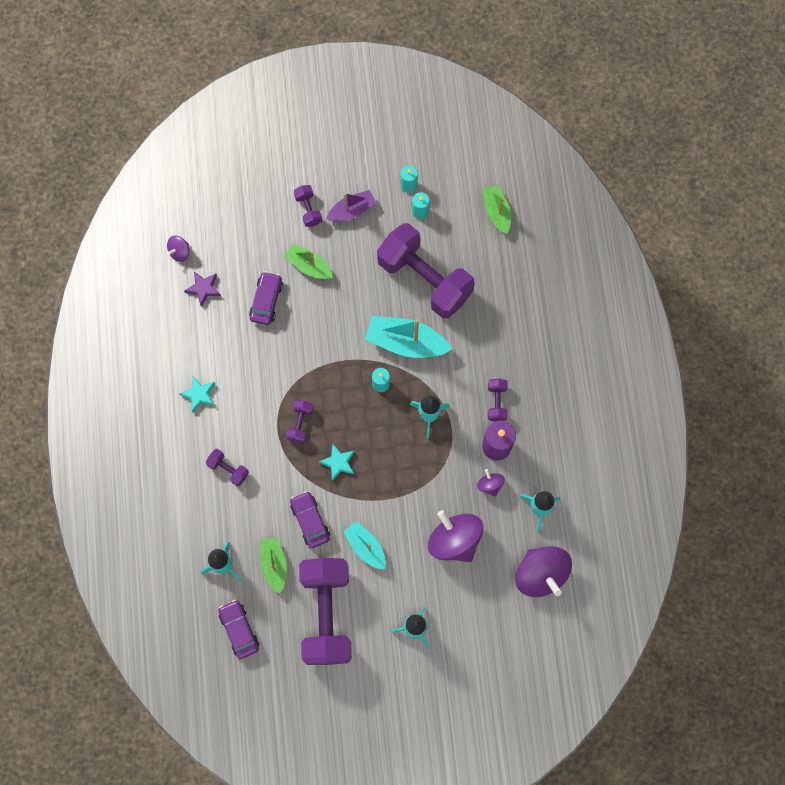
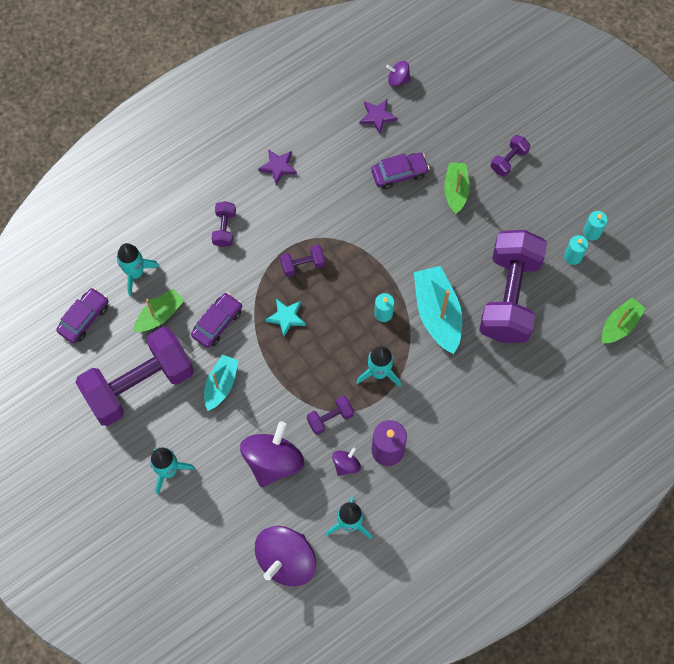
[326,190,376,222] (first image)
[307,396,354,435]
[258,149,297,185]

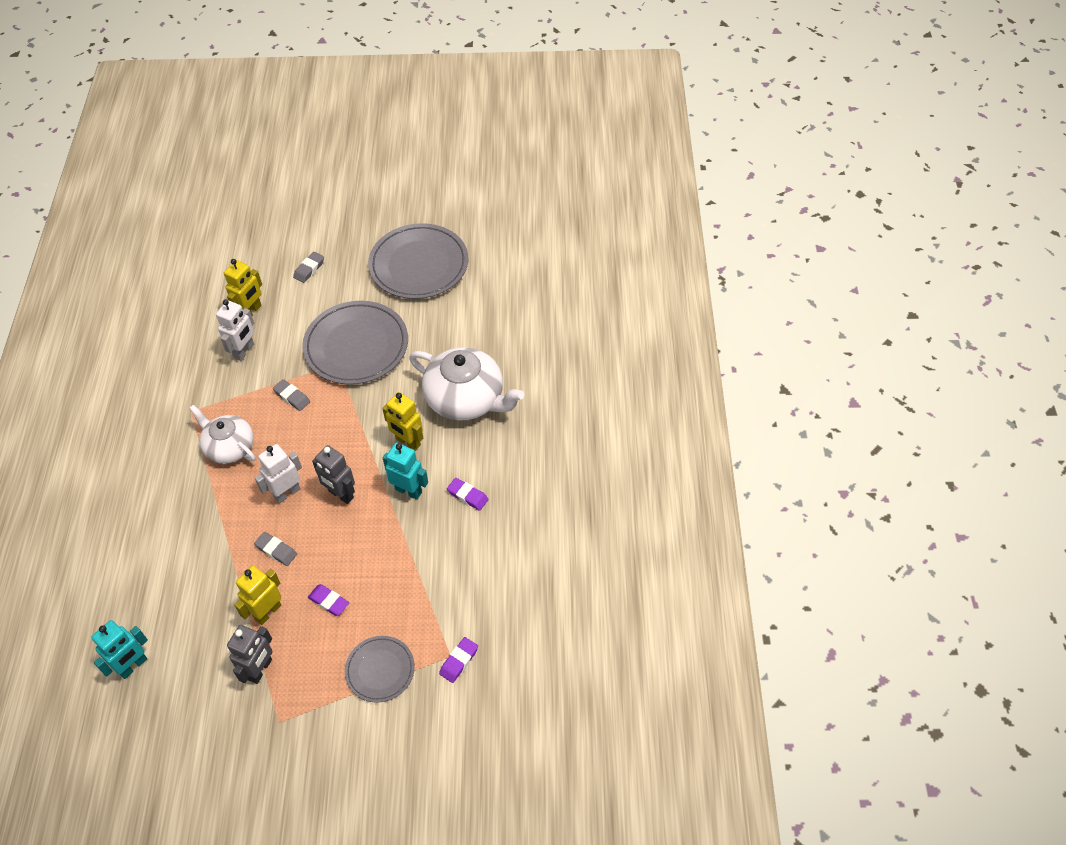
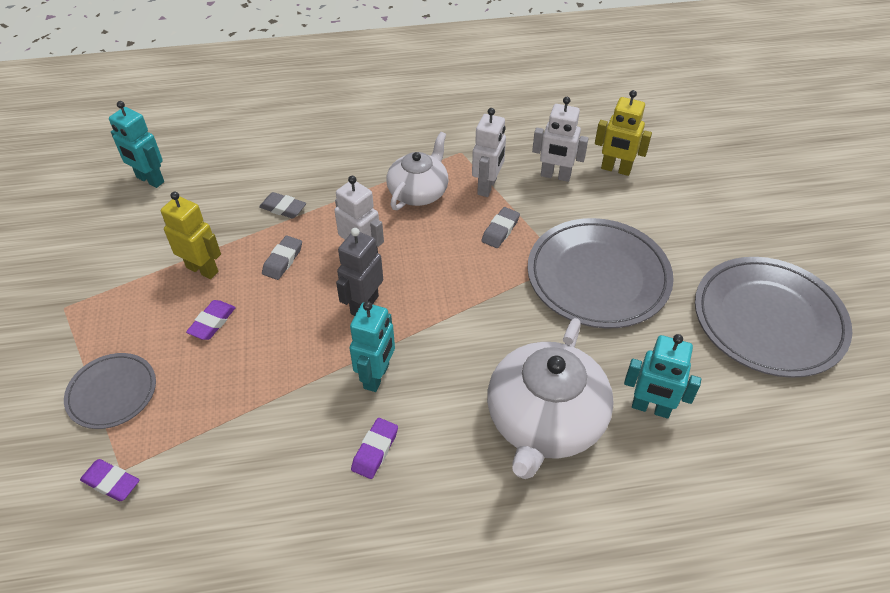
[227,625,273,684] (first image)
[382,392,423,451] (first image)
[472,108,506,197]
[624,334,701,418]
[259,192,306,218]

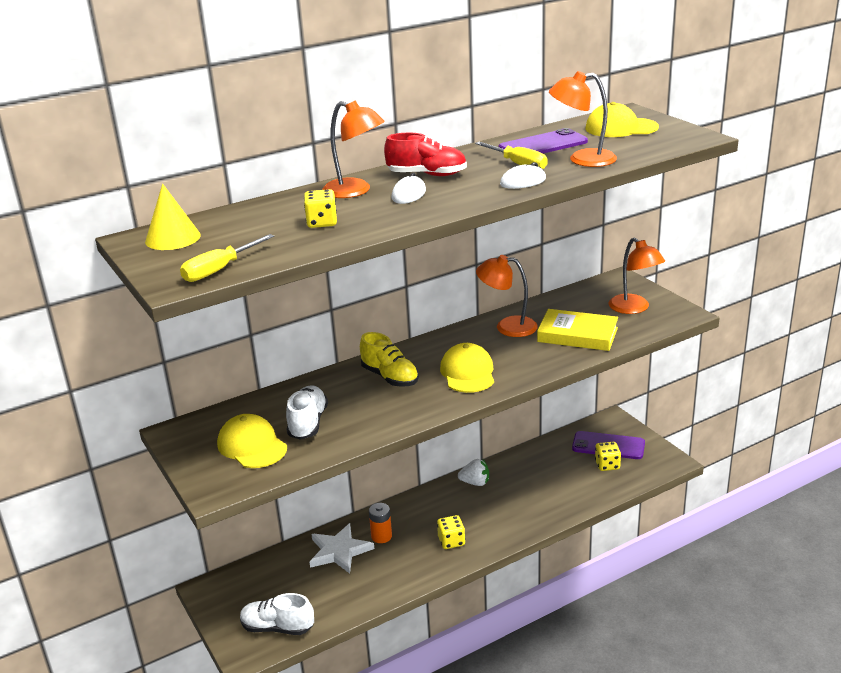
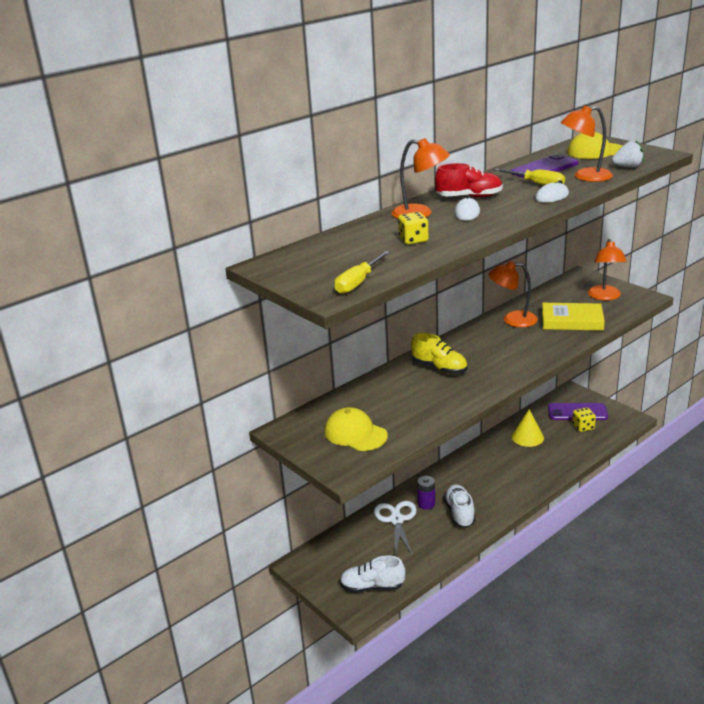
[437,515,465,549] (first image)
[440,343,494,393] (first image)
[512,409,544,447]
[444,484,475,528]
[612,141,644,168]
[374,501,417,557]
[417,476,435,510]
[588,239,627,301]

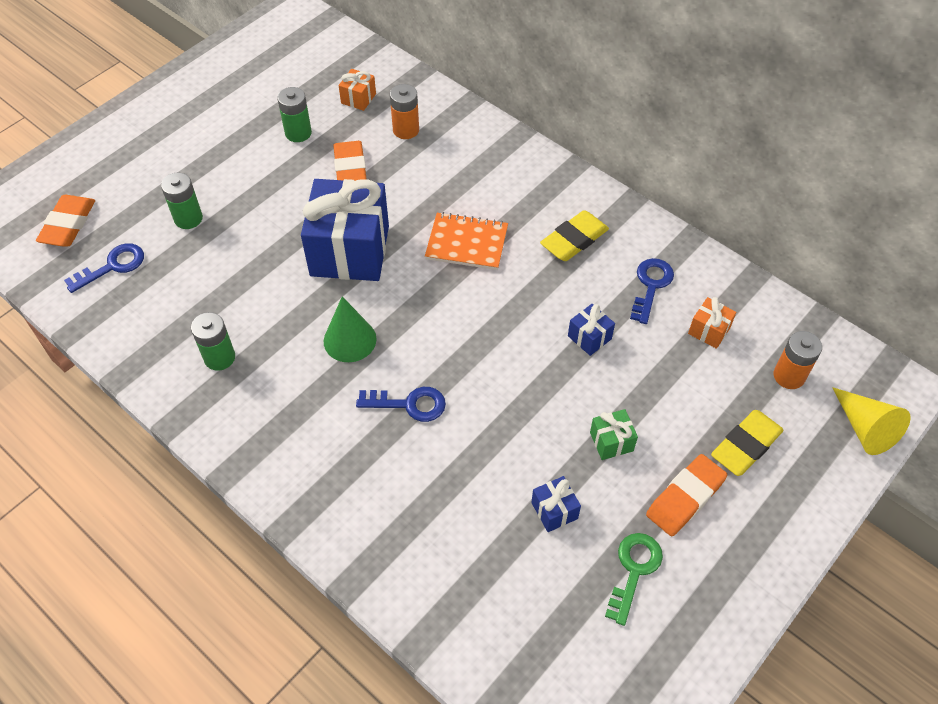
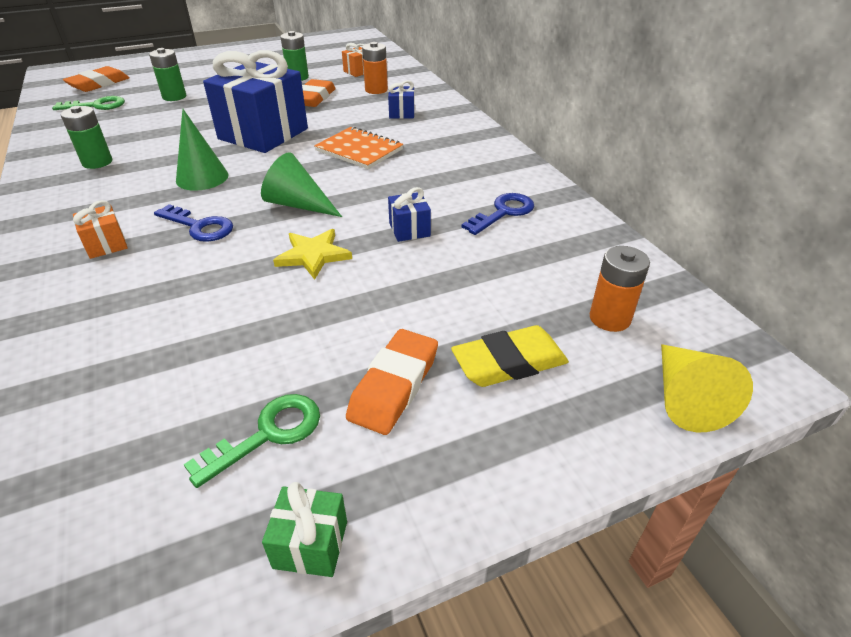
[540,210,609,261] (first image)
[261,153,342,217]
[273,229,352,280]
[388,80,415,119]
[262,482,347,577]
[73,200,128,259]
[52,96,125,110]
[346,329,438,435]

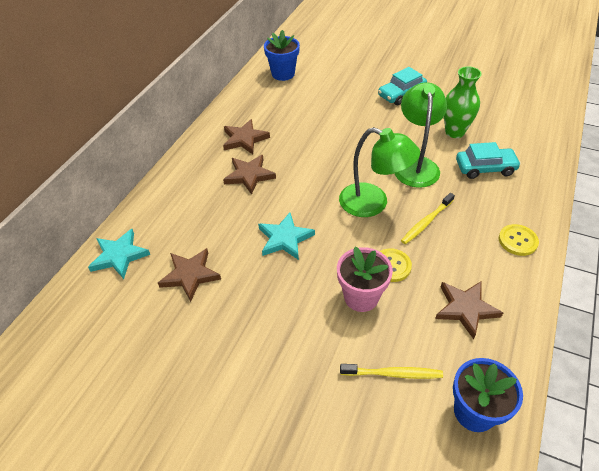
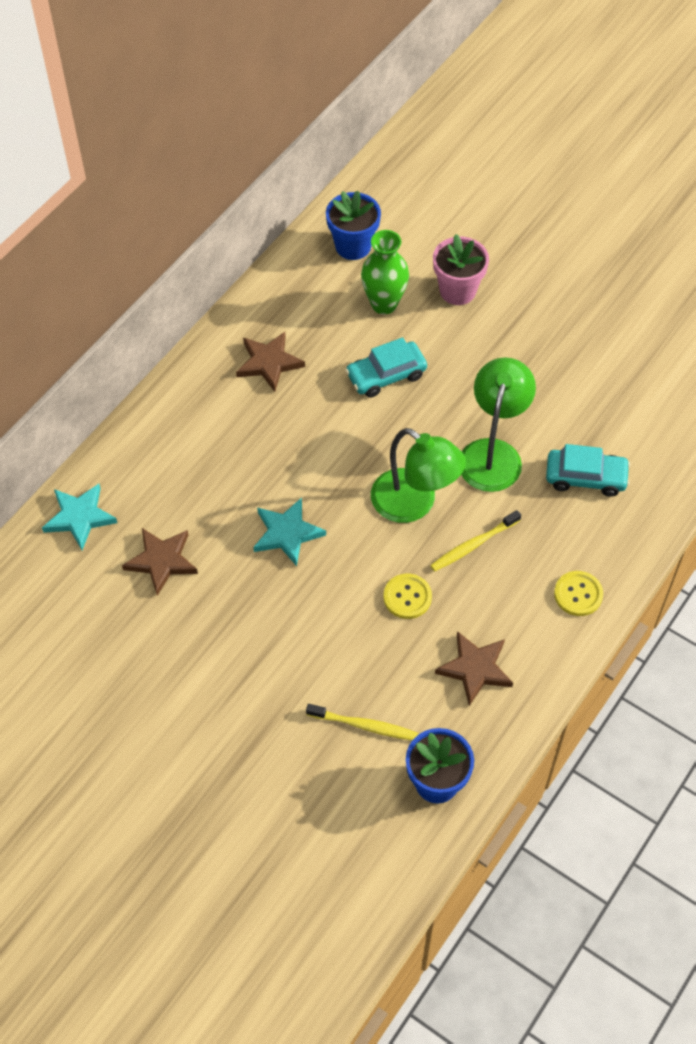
[223,155,276,195] (first image)
[433,234,489,305]
[345,337,427,398]
[361,230,409,314]

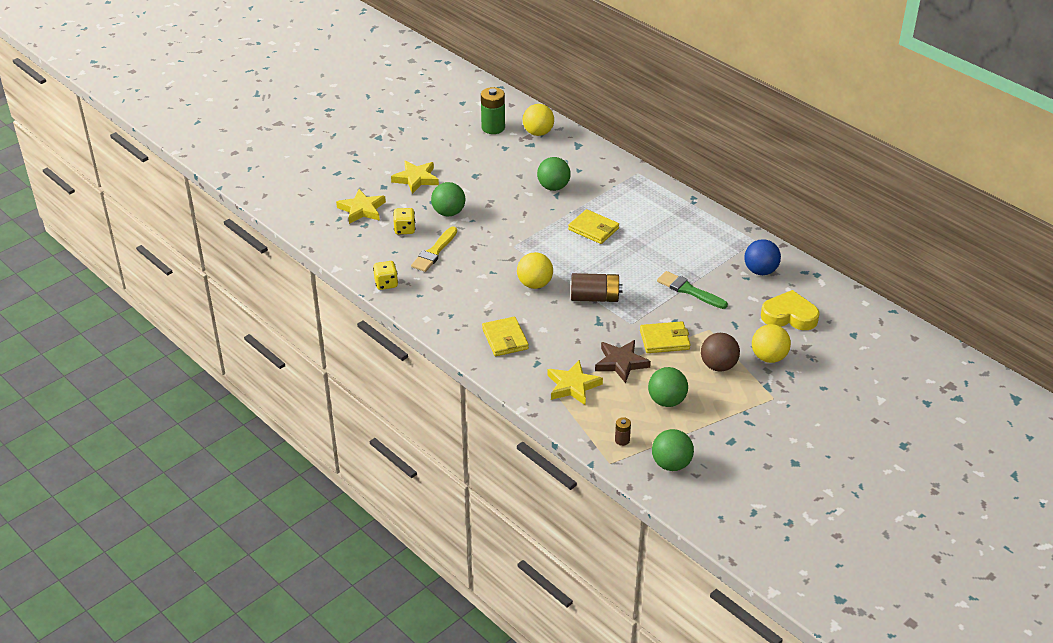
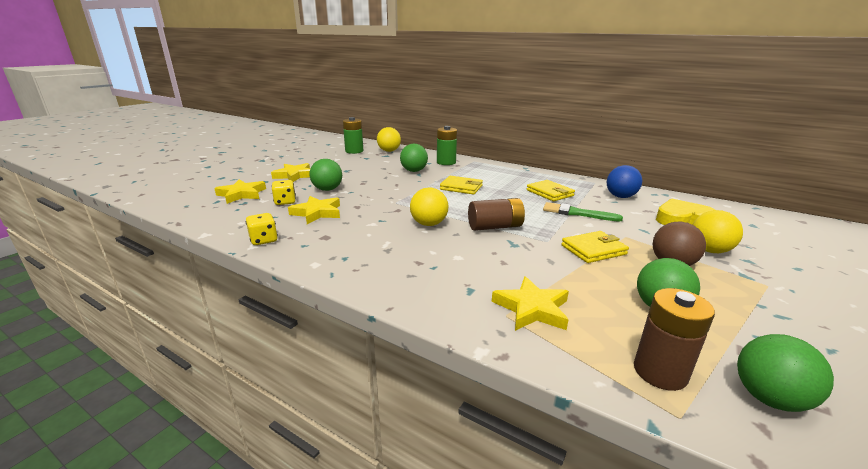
[595,340,651,383] (first image)
[437,126,457,165]
[527,180,575,201]
[288,196,340,224]
[634,288,715,391]

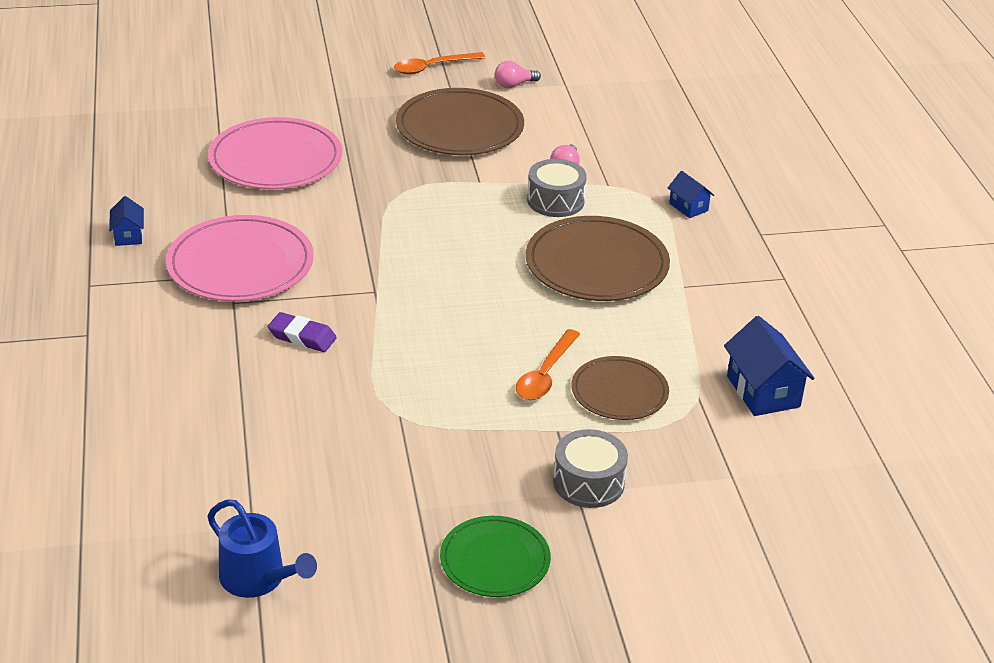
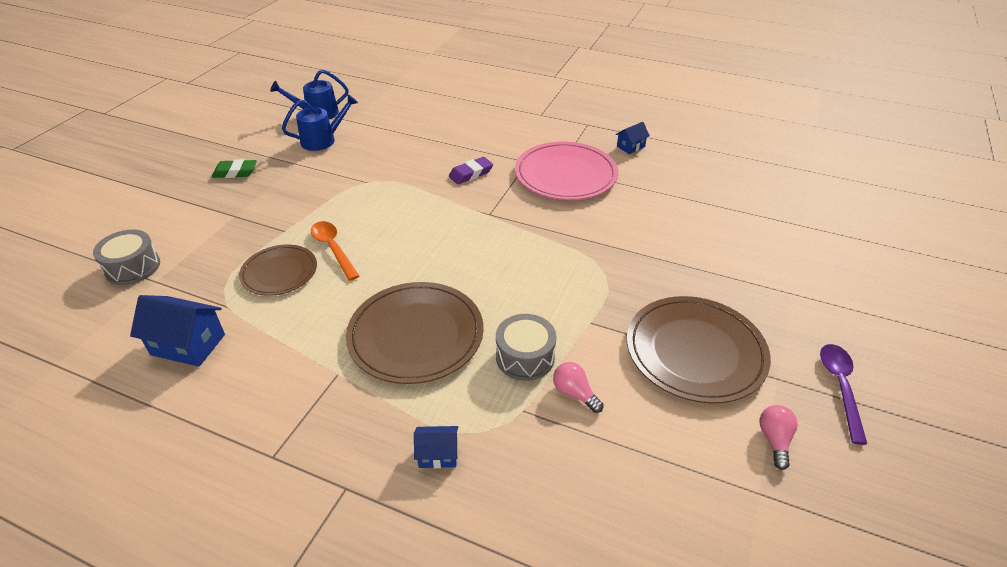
[208,117,342,189] (first image)
[282,94,358,151]
[93,230,160,285]
[212,159,257,178]
[820,344,867,445]
[616,122,650,154]

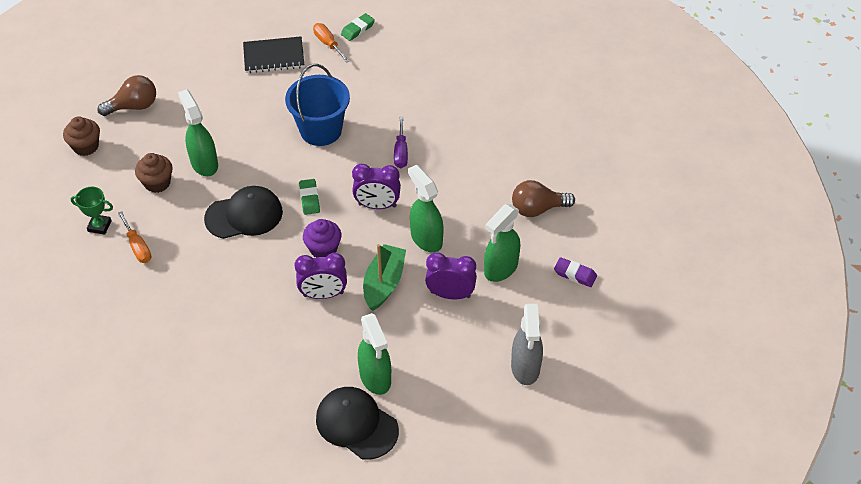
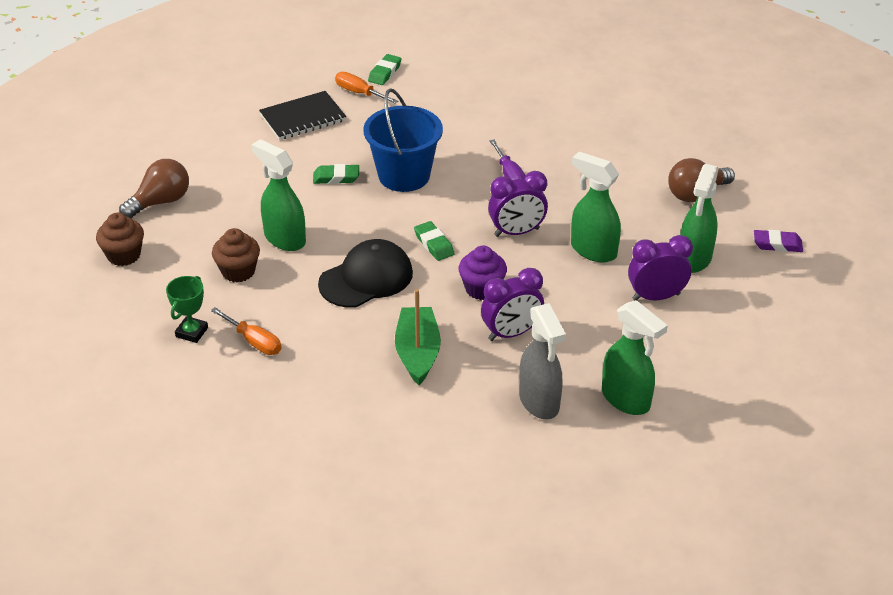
[316,387,399,460] (first image)
[313,164,359,184]
[395,289,441,385]
[519,303,566,419]
[166,276,208,343]

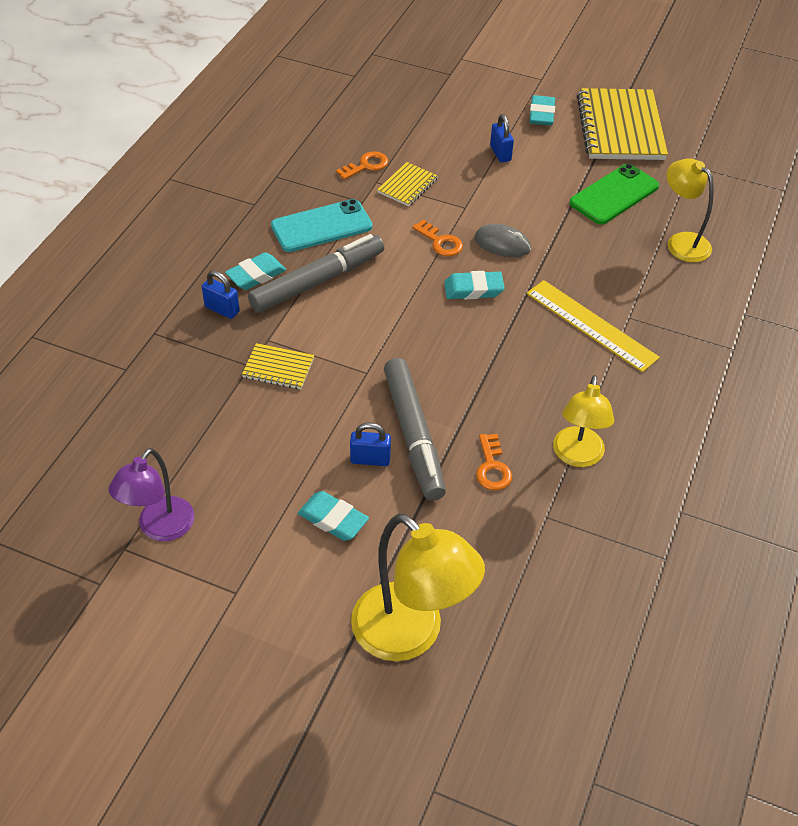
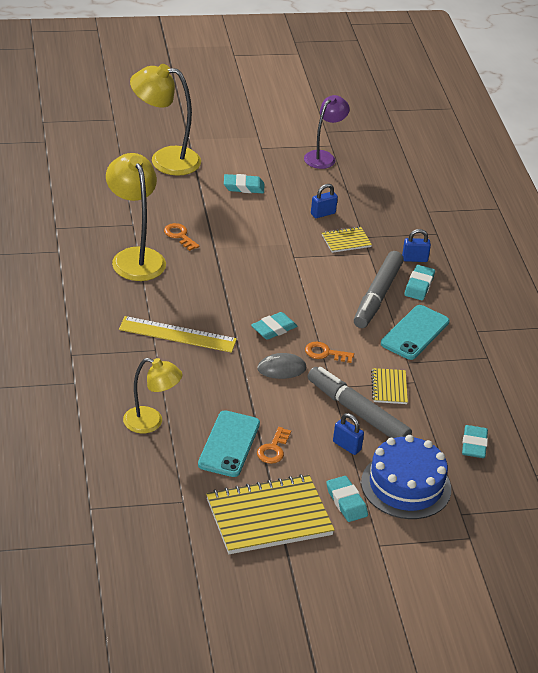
[361,435,451,519]
[462,425,488,458]
[257,427,291,464]
[311,184,338,218]
[308,367,412,438]
[198,410,260,477]
[304,95,350,169]
[206,474,335,554]
[106,153,166,281]

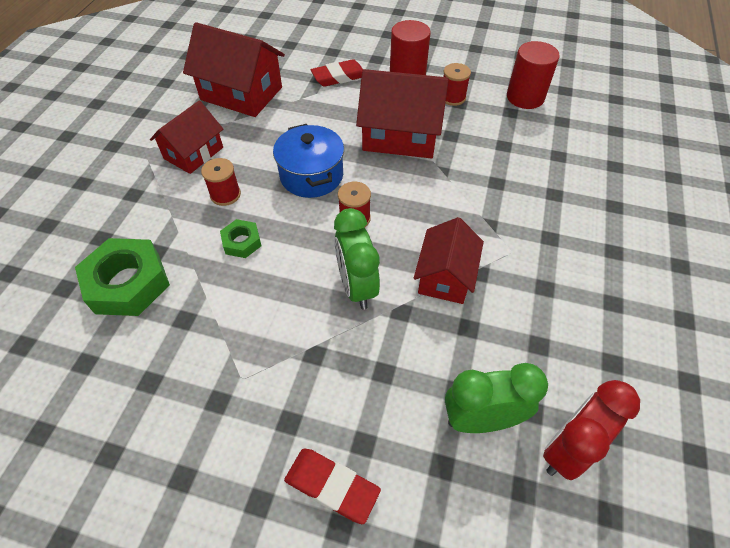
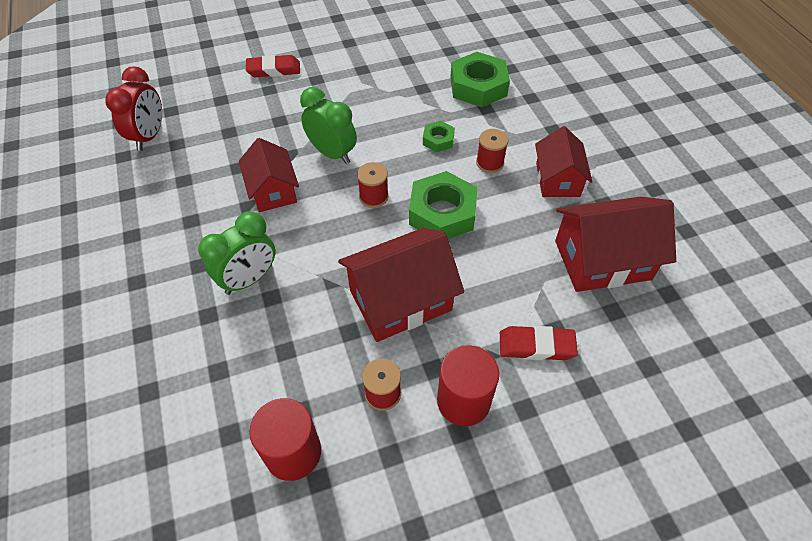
[198,212,275,295]
[409,171,477,239]
[500,326,578,360]

